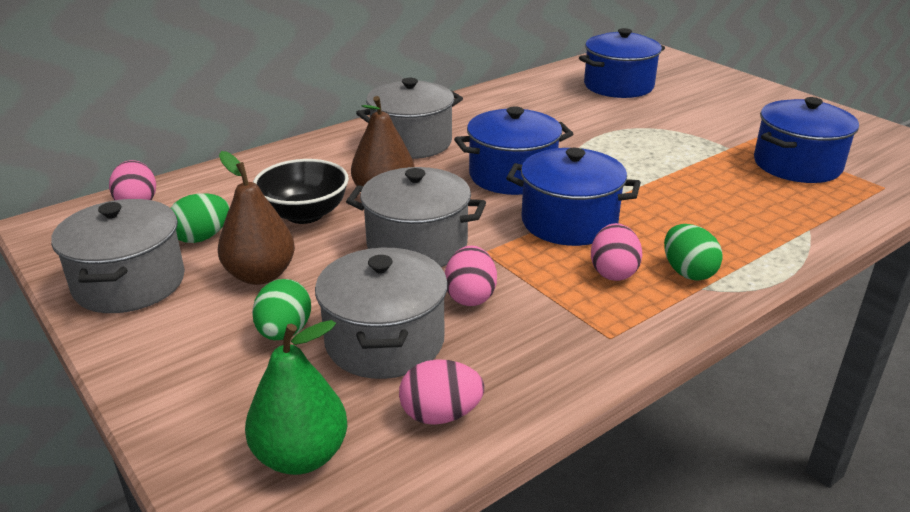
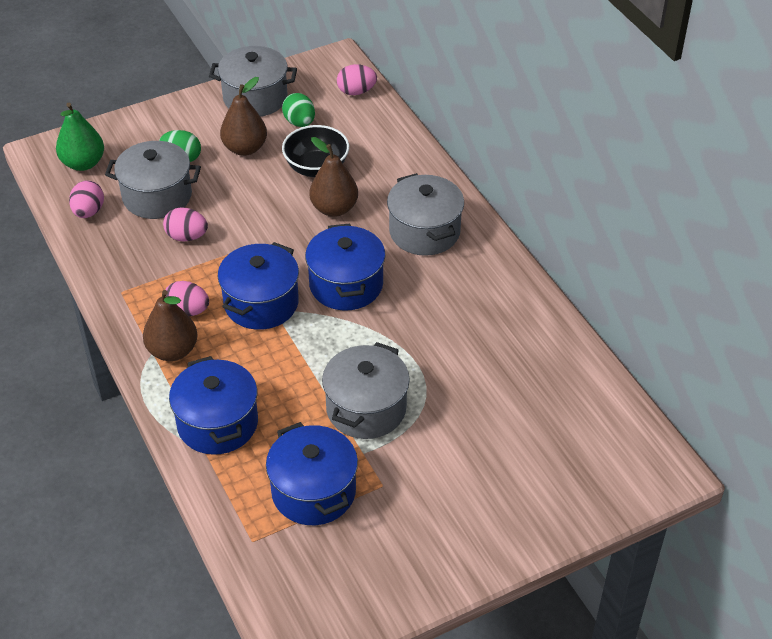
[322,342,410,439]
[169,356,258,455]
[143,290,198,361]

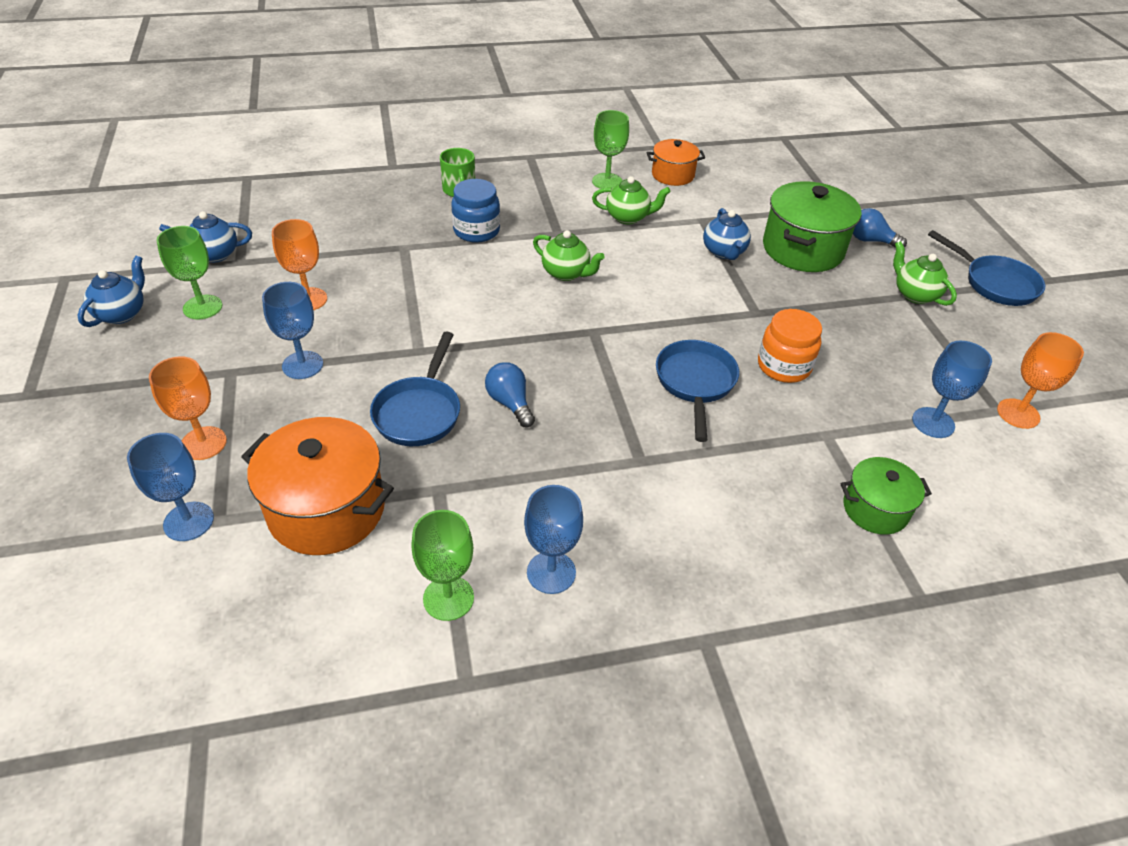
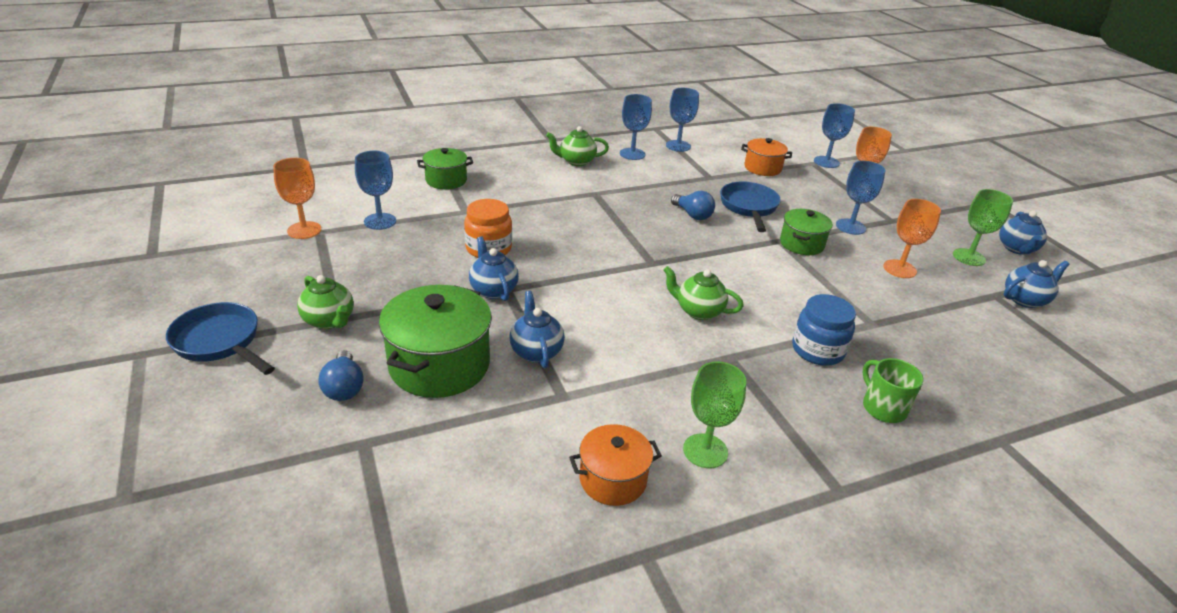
[656,340,739,442] (first image)
[469,236,519,301]
[780,209,833,255]
[546,126,609,166]
[666,88,699,152]
[318,350,364,401]
[741,138,792,176]

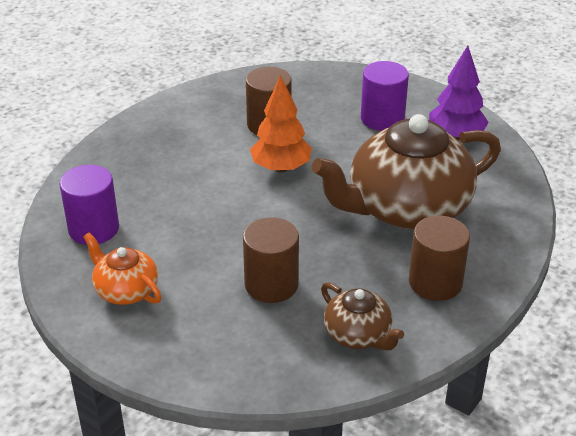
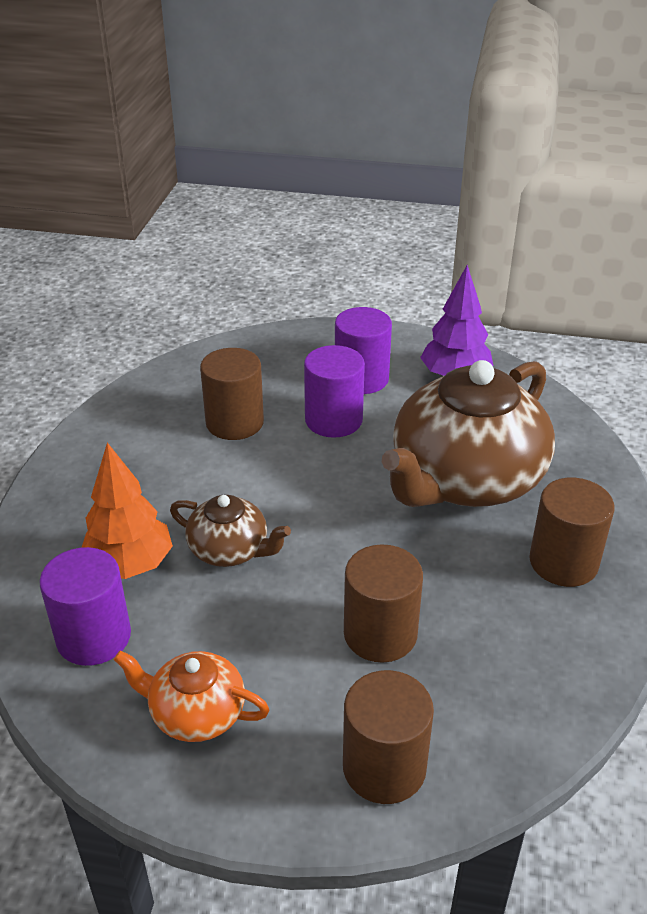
[304,345,365,438]
[343,670,434,804]
[81,442,173,579]
[170,495,291,567]

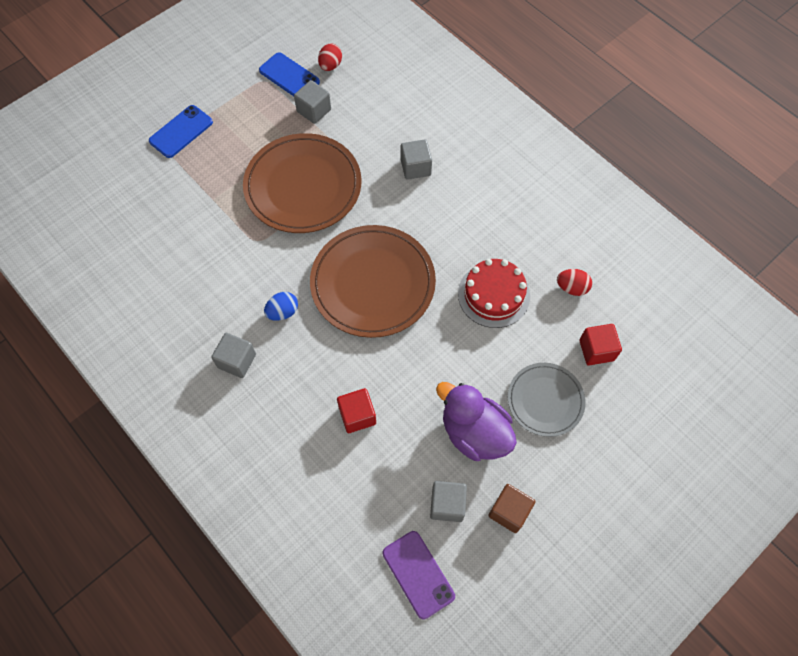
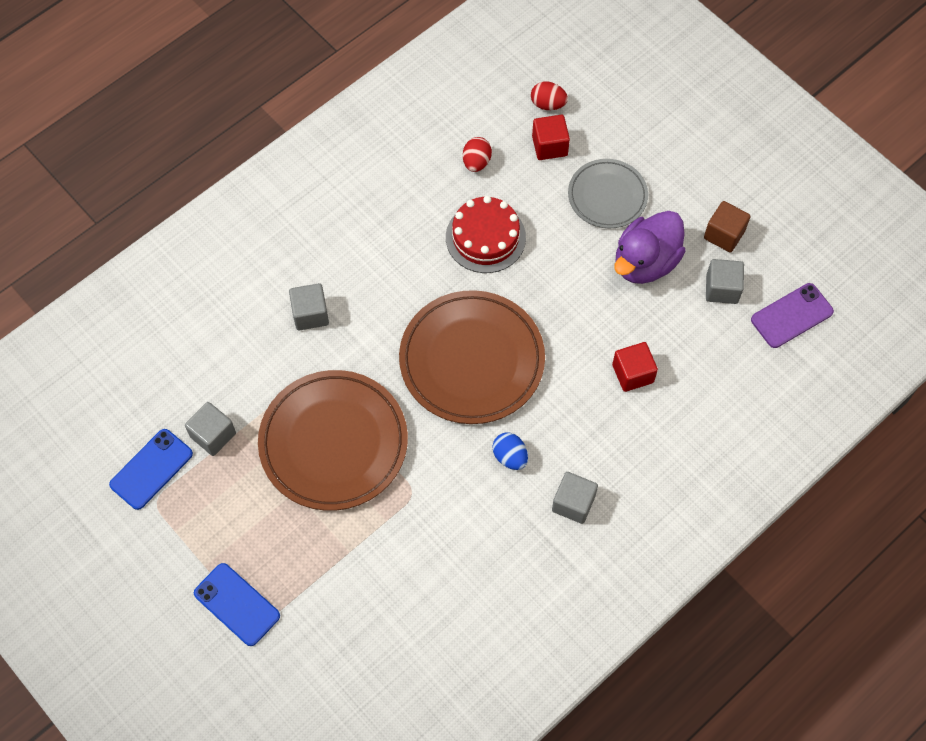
[531,81,568,110]

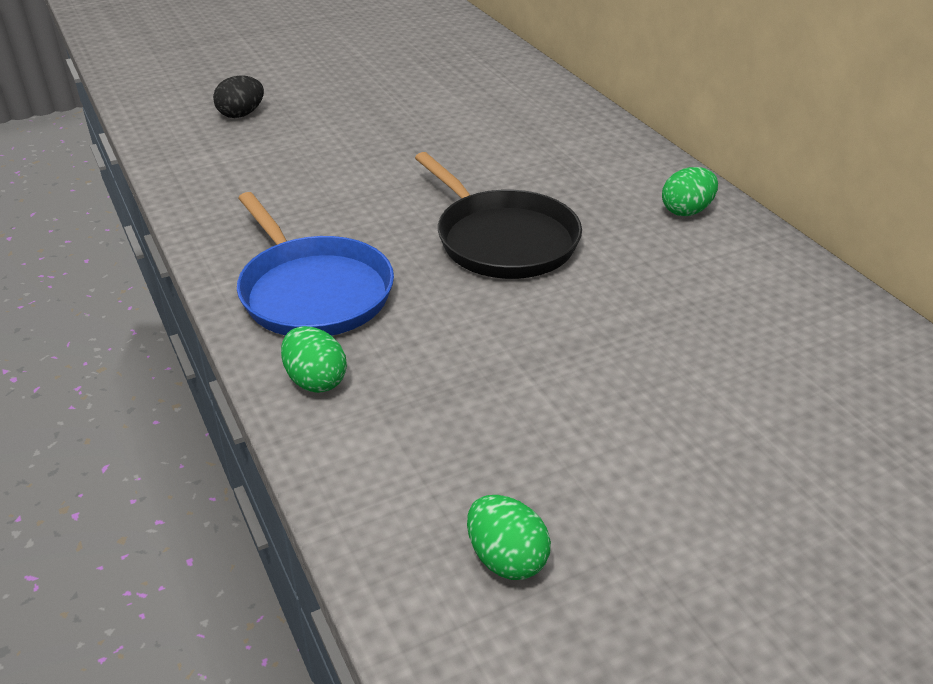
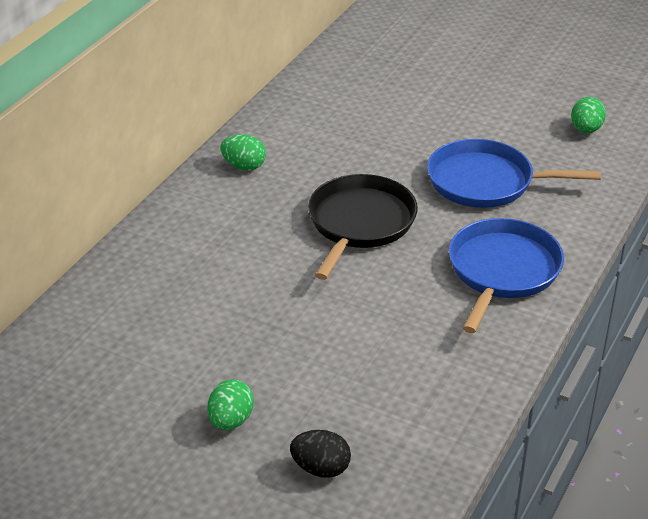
[427,139,601,208]
[208,379,254,430]

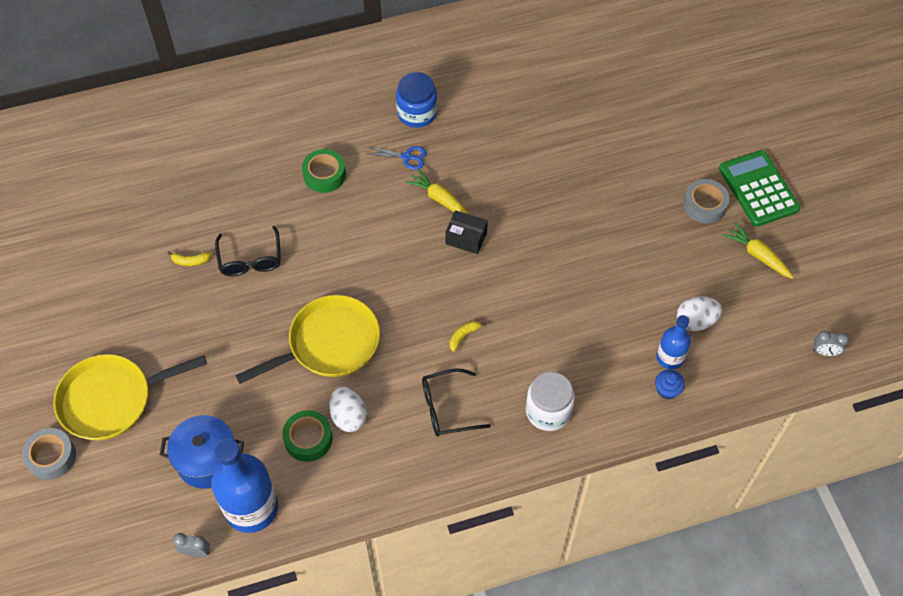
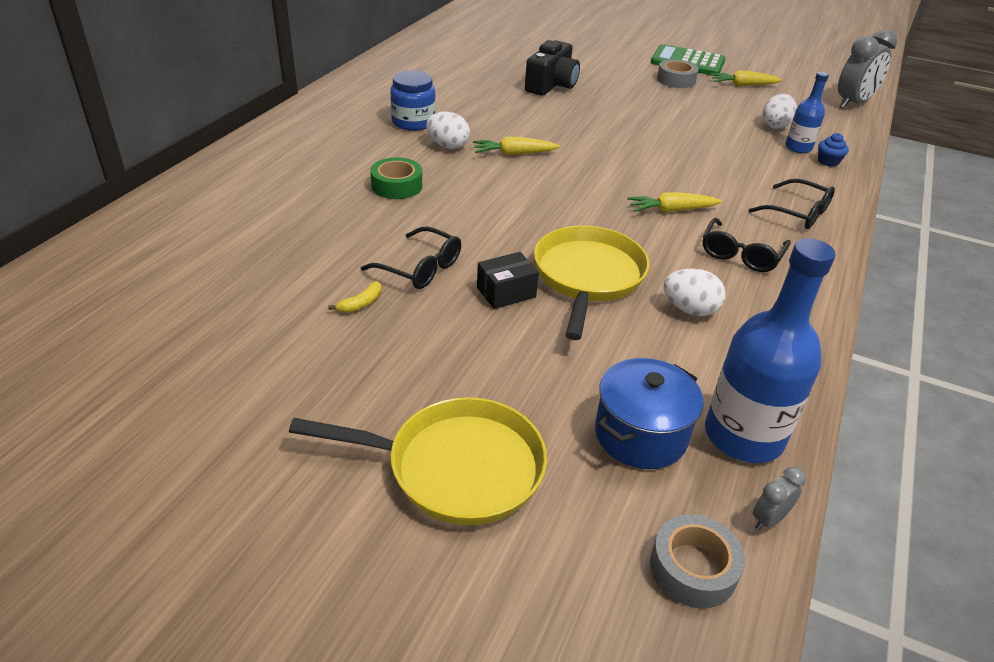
[282,410,332,462] (first image)
[525,40,580,96]
[650,514,745,609]
[477,252,539,309]
[426,112,470,149]
[627,192,722,213]
[749,179,835,229]
[289,397,547,525]
[838,29,897,109]

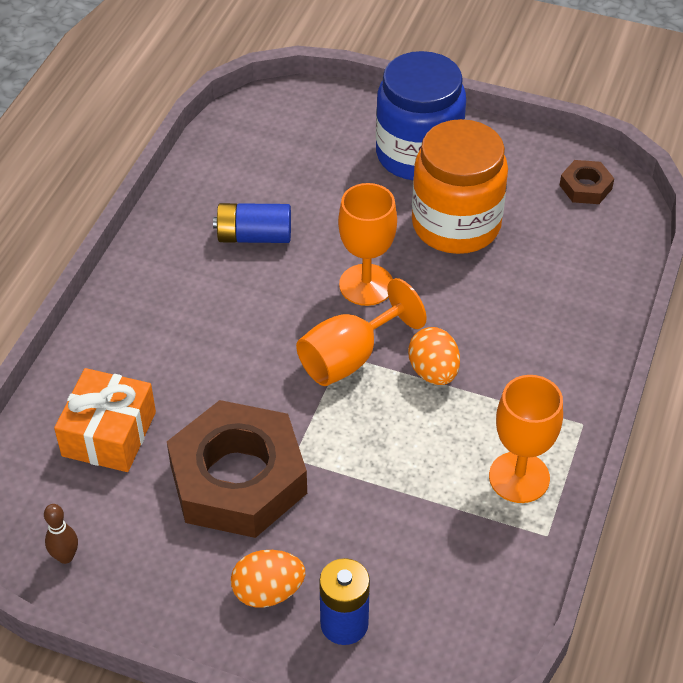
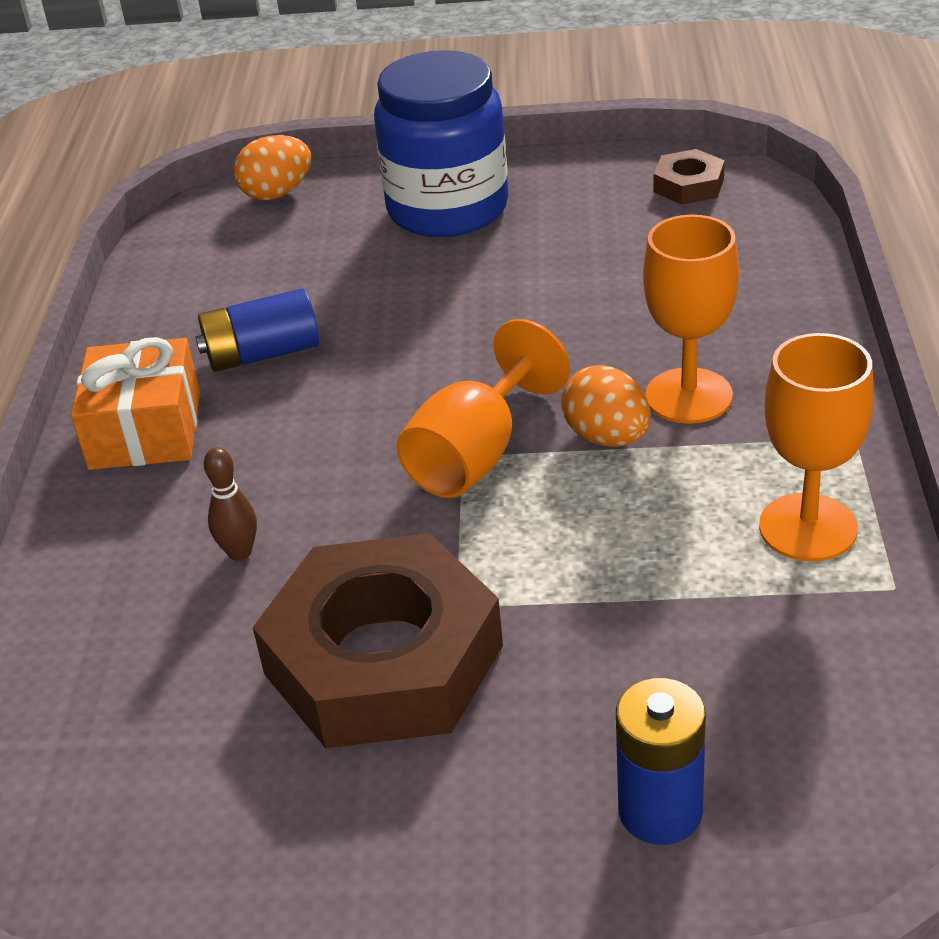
[412,119,508,254] (first image)
[204,447,257,561]
[71,337,200,470]
[234,135,311,200]
[643,215,739,424]

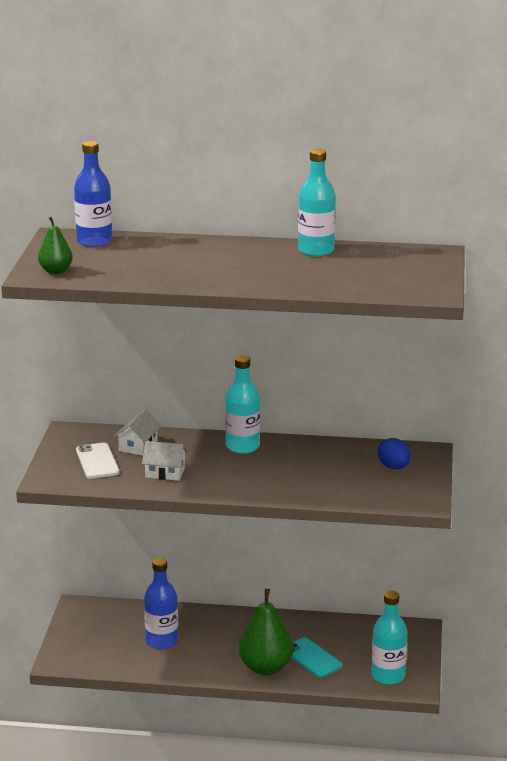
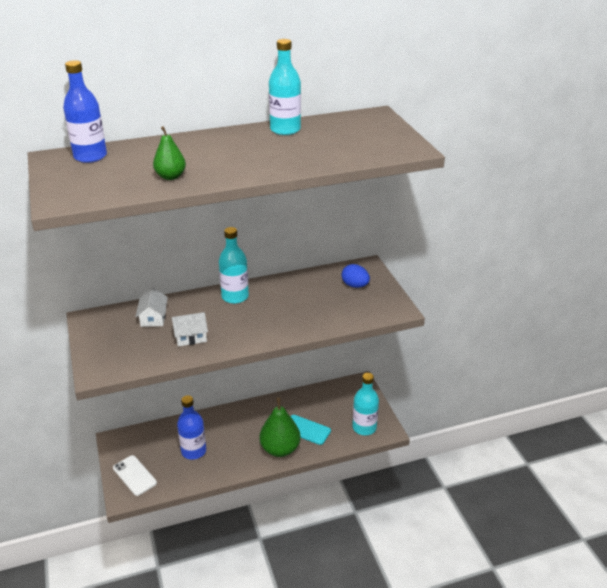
[153,126,186,180]
[113,455,157,496]

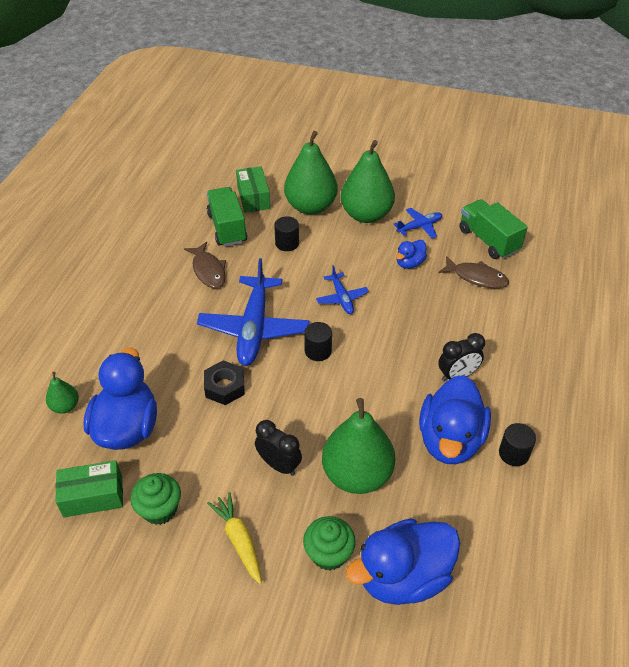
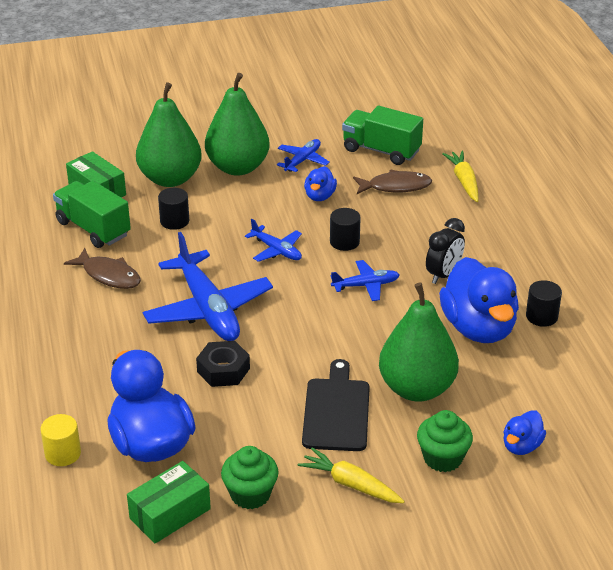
[331,260,399,301]
[442,151,479,202]
[330,208,360,251]
[41,414,81,466]
[302,359,370,451]
[503,410,546,455]

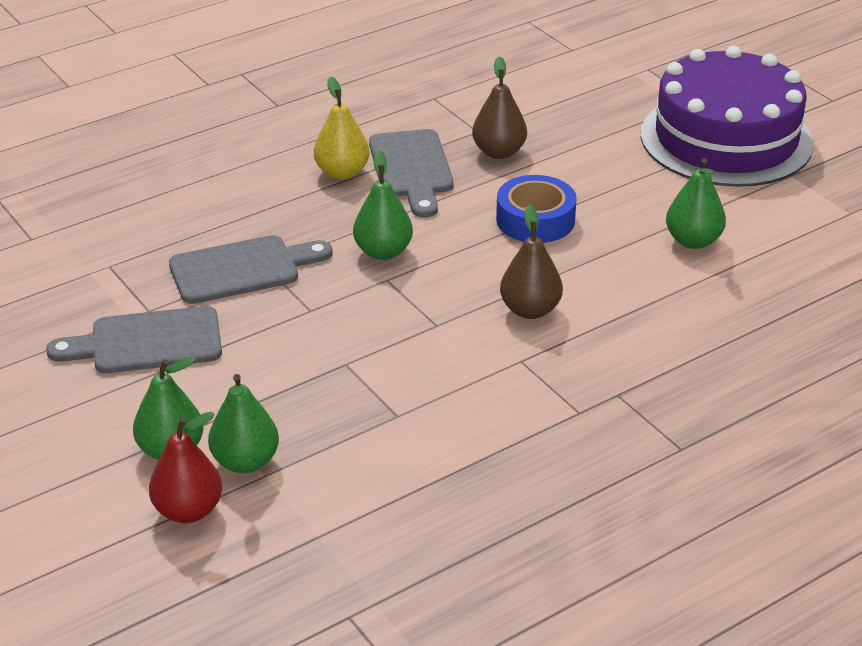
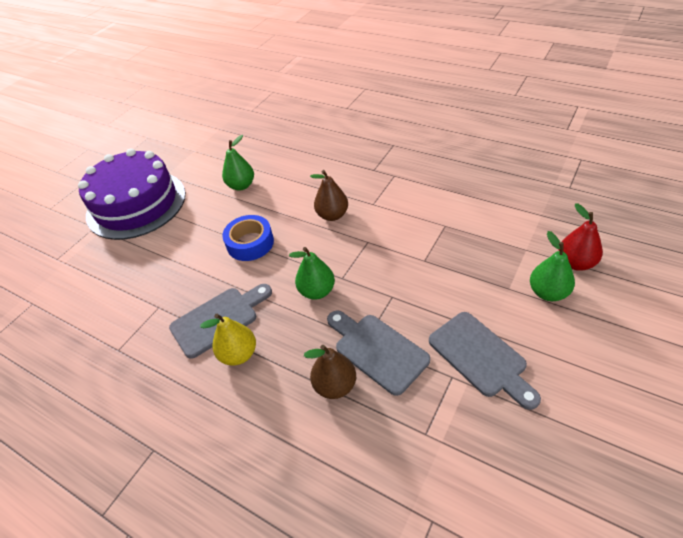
[208,374,279,473] (first image)
[304,345,356,399]

